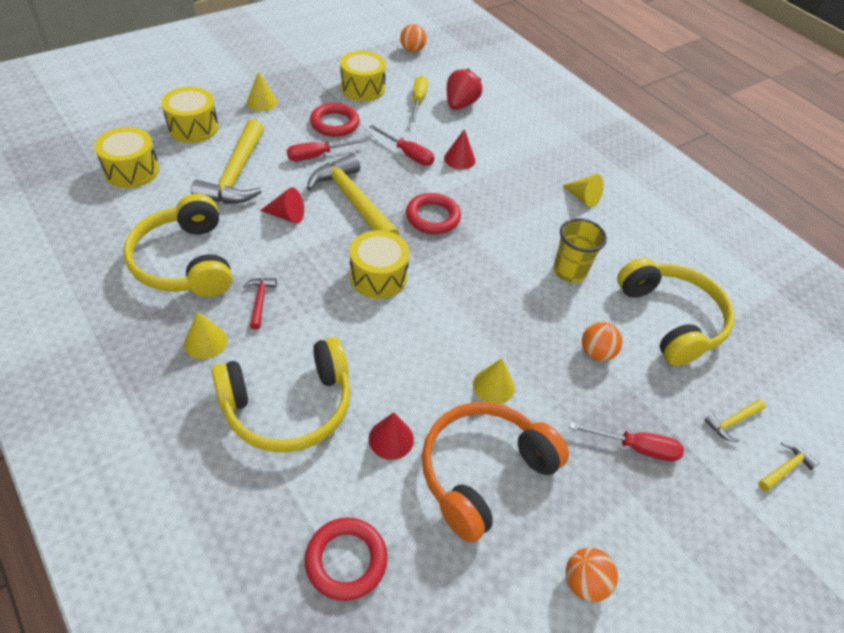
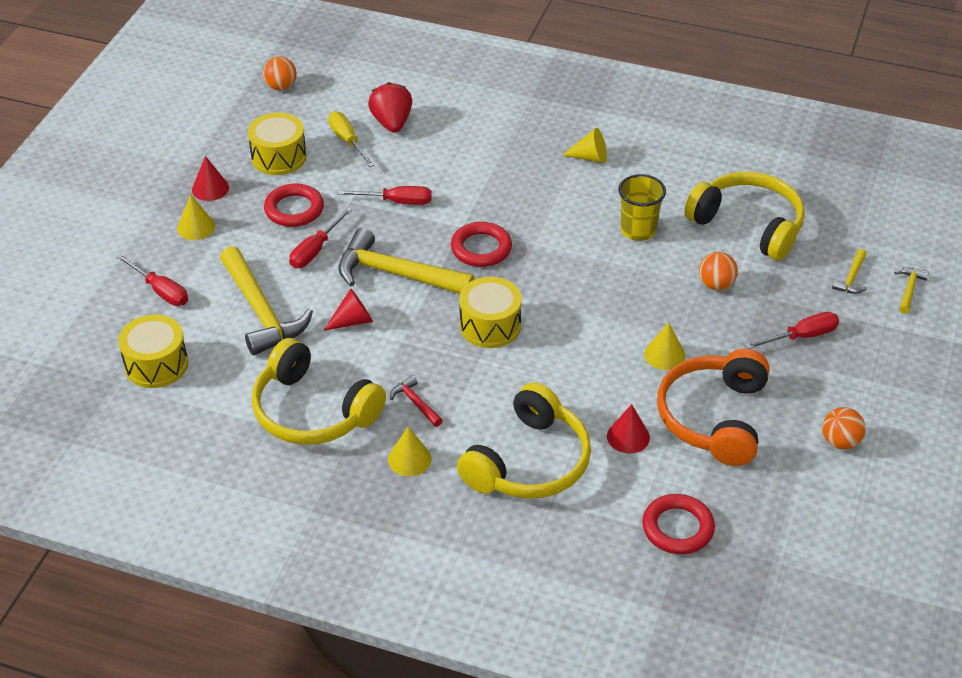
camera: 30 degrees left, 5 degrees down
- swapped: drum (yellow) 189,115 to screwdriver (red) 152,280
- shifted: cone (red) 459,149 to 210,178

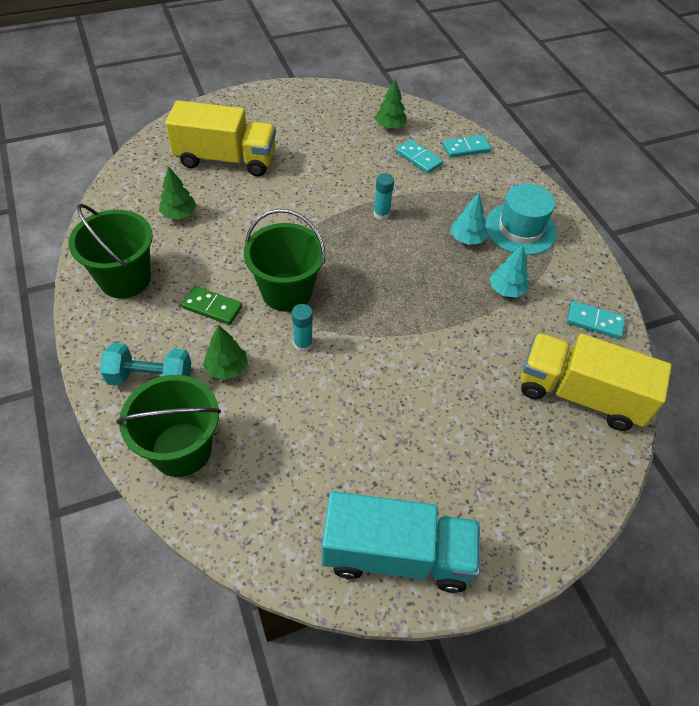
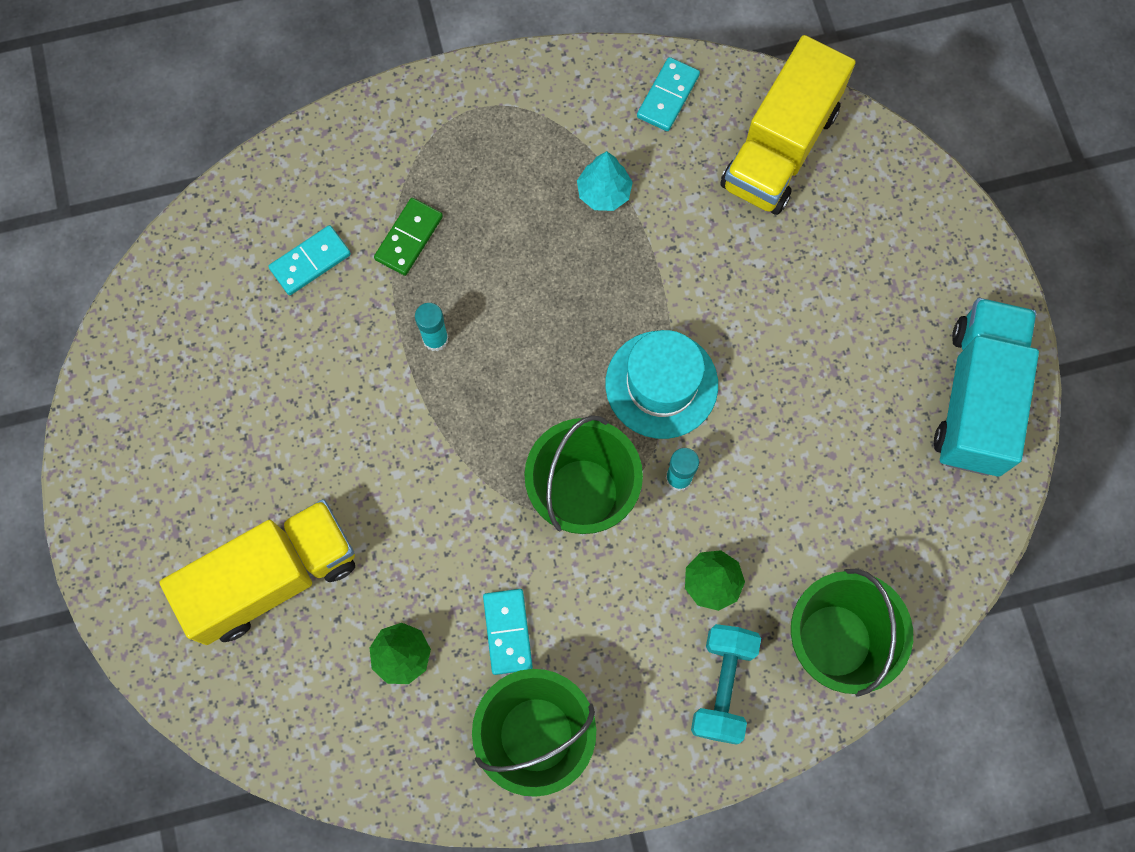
camera: 80 degrees left, 20 degrees up
- gone: tree (green) 391,104
- rotated: truck (yellow) 220,138 = 257,572 45 degrees clockwise
- shifted: domino (turquoise) 467,146 to 508,632
- shifted: hat (turquoise) 521,219 to 661,384
- gone: tree (turquoise) 469,219
- shifted: domino (green) 211,305 to 408,237

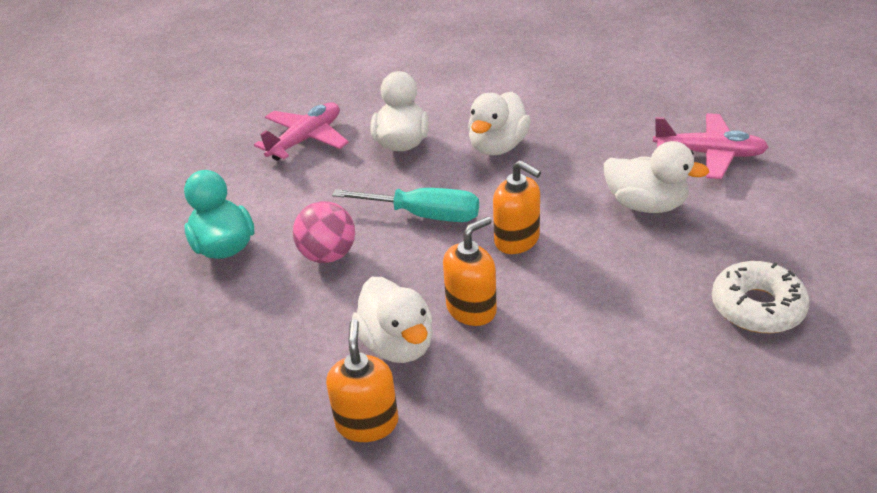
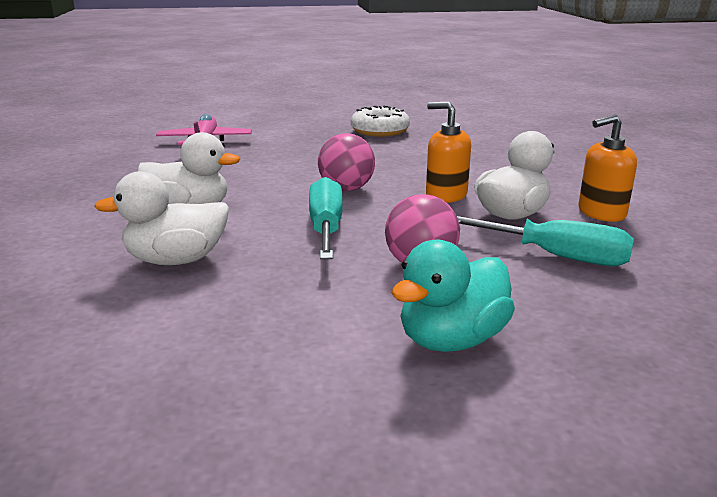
camera: 110 degrees left, 15 degrees down
- gone: plane (pink) 301,131
- gone: duck (white) 656,177
- swapped: soap dispenser (orange) 517,207 to ball (pink) 346,162
- new: screwdriver (turquoise) 545,241

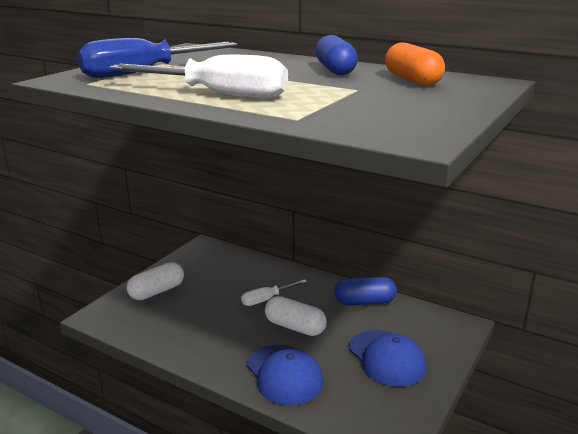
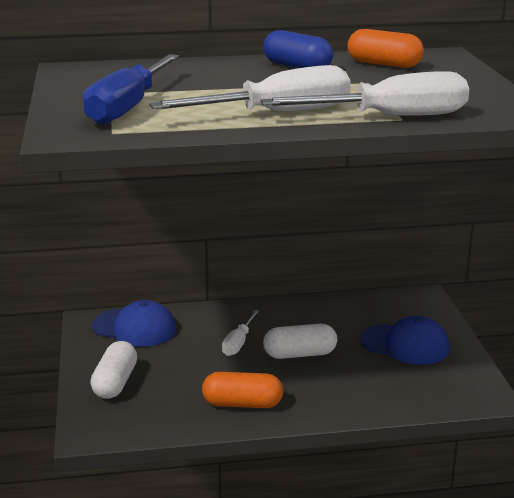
camera: 40 degrees left, 0 degrees up
- gone: capsule (blue) 365,291
- shifted: cap (blue) 285,375 to 134,323
- new: screwdriver (white) 365,93
- new: capsule (orange) 242,390

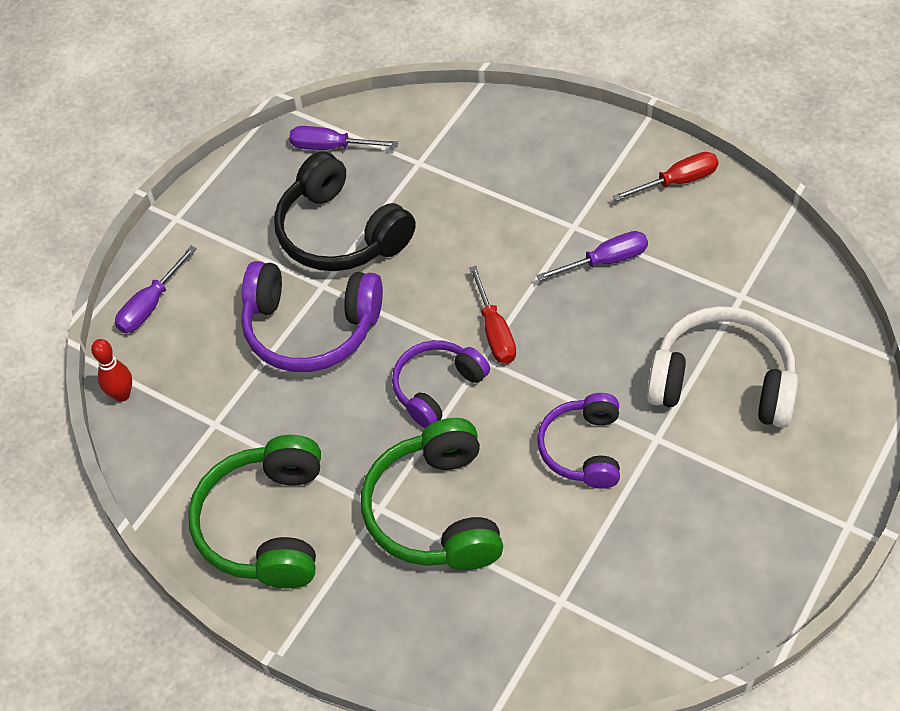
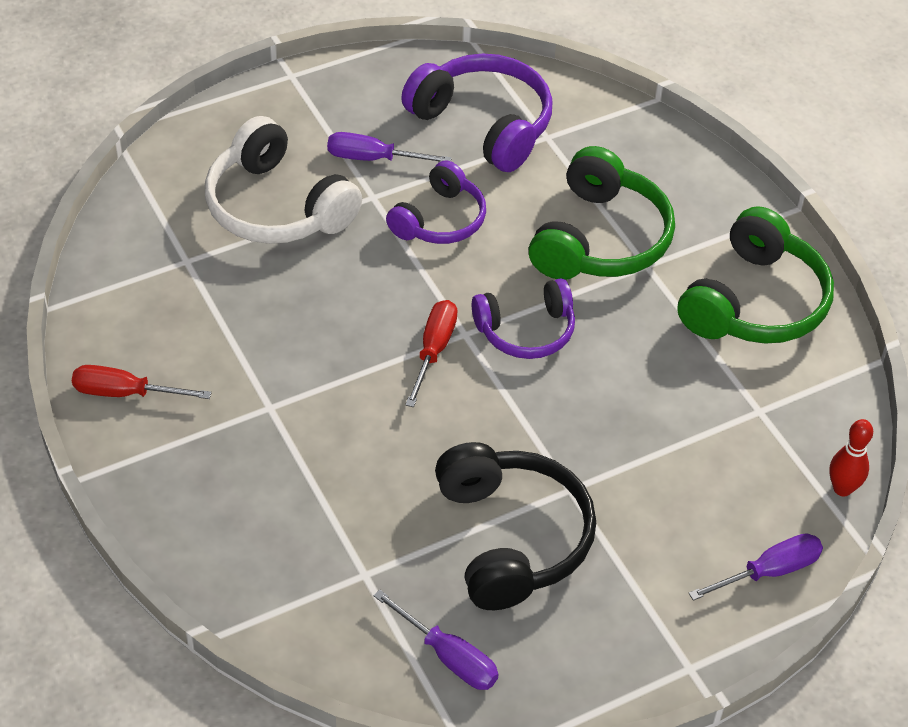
camera: 155 degrees left, 5 degrees down
- shifted: screwdriver (purple) 592,256 to 389,147
- shifted: headphones (purple) 312,316 to 477,112

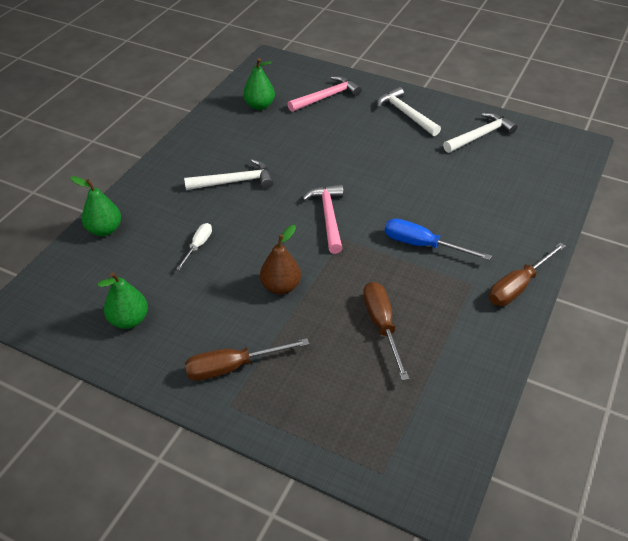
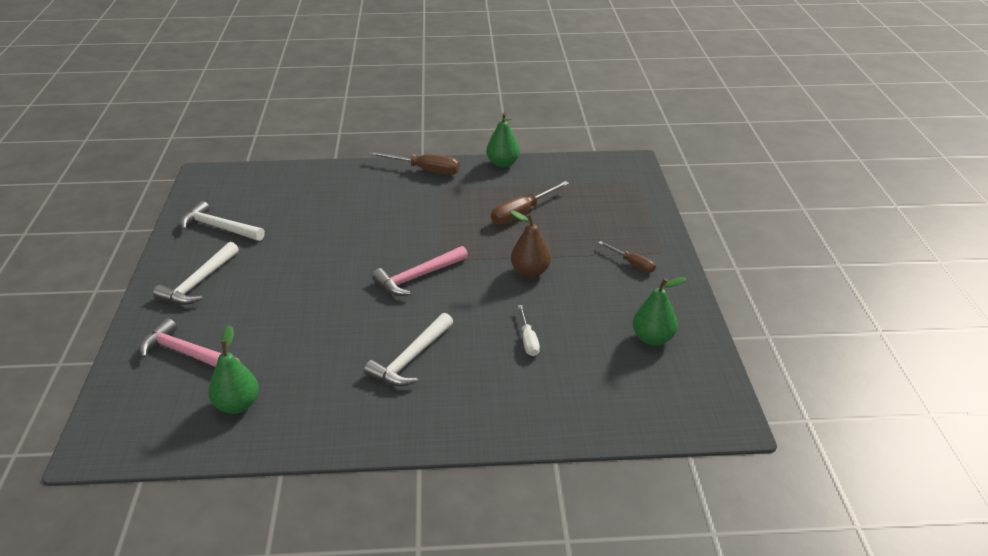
camera: 120 degrees left, 10 degrees down
- rotated: hammer (white) 228,174 = 408,349 105 degrees counterclockwise
- shifted: pear (green) 95,206 to 503,140
- gone: screwdriver (blue) 438,239
- rotated: screwdriver (white) 194,246 = 529,330 90 degrees counterclockwise
- scaled: screwdriver (brown) 247,359 = 627,257 x0.61

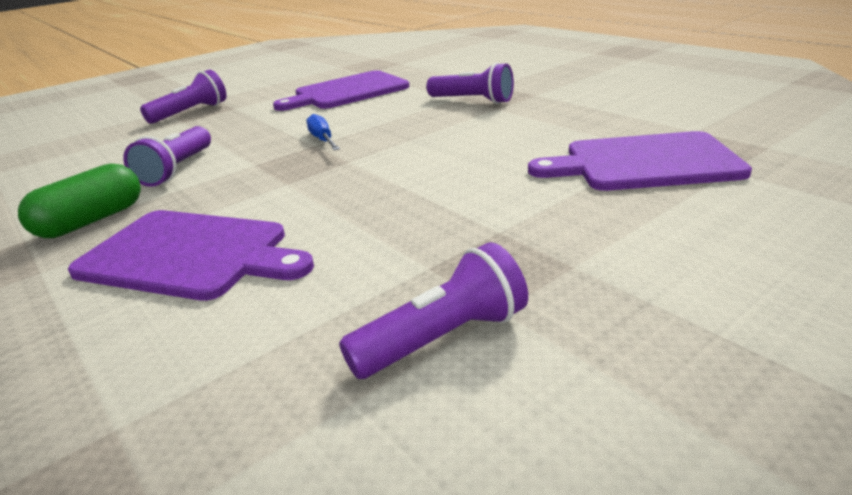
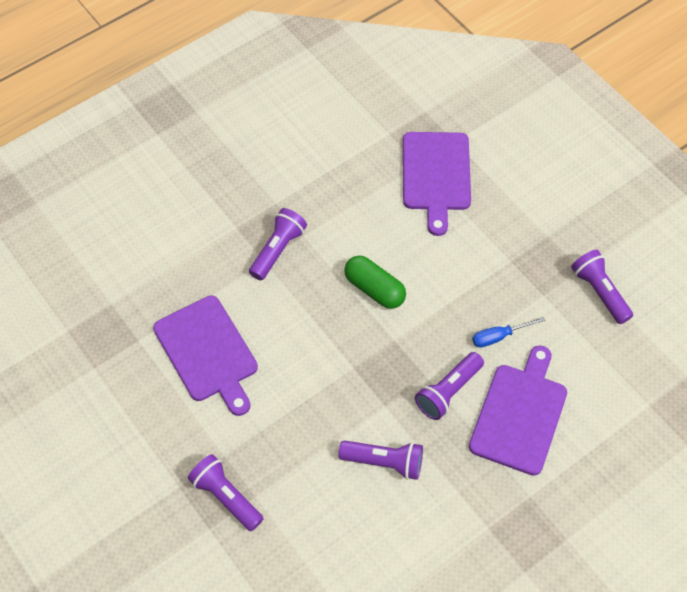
camera: 90 degrees left, 30 degrees up
- shifted: screwdriver (blue) 323,132 to 508,332
- shifted: capsule (green) 79,201 to 375,282
- new: flashlight (purple) 449,386

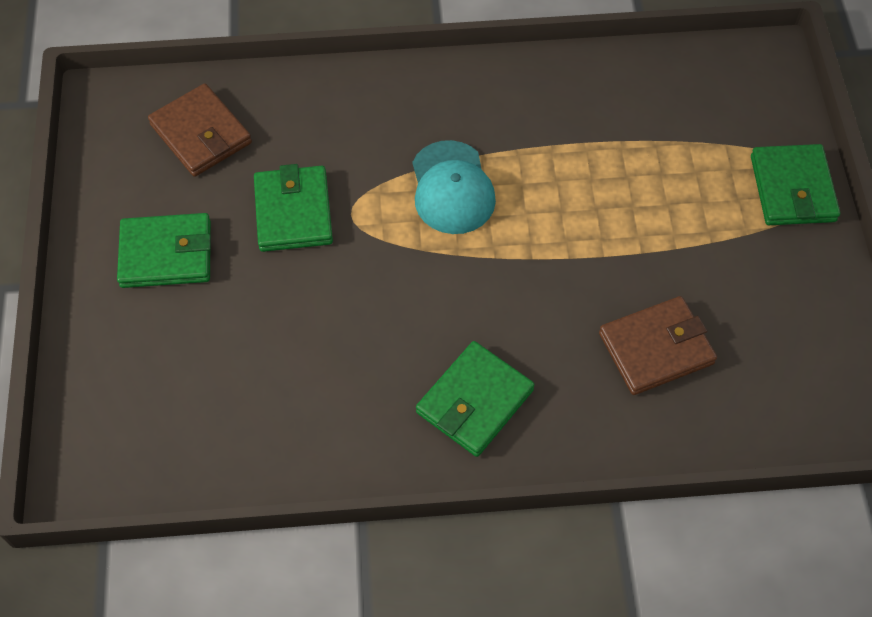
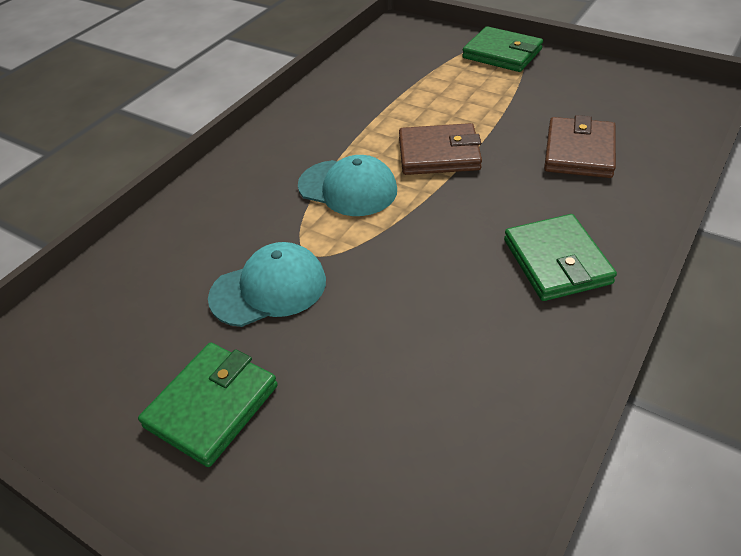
camera: 50 degrees left, 15 degrees down
- shifted: wallet (brown) 200,130 to 440,149
- swapped: wallet (green) 293,208 to cap (turquoise) 267,284

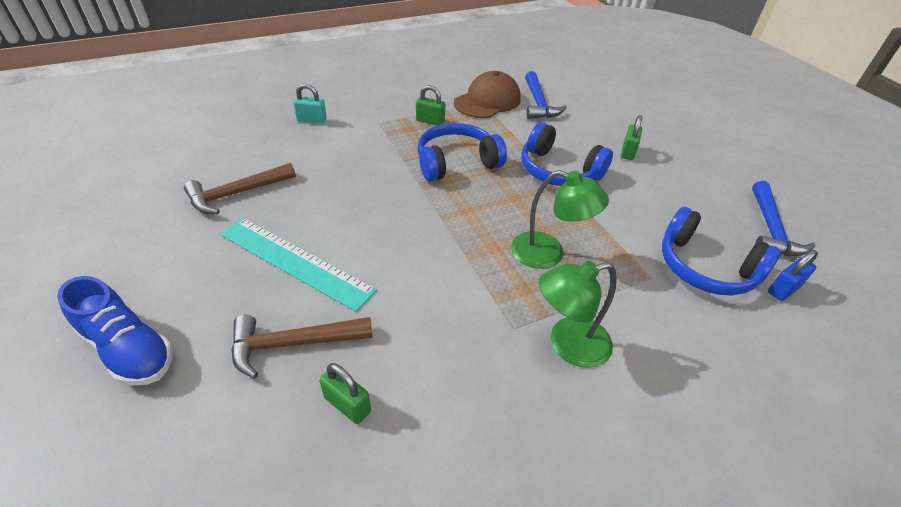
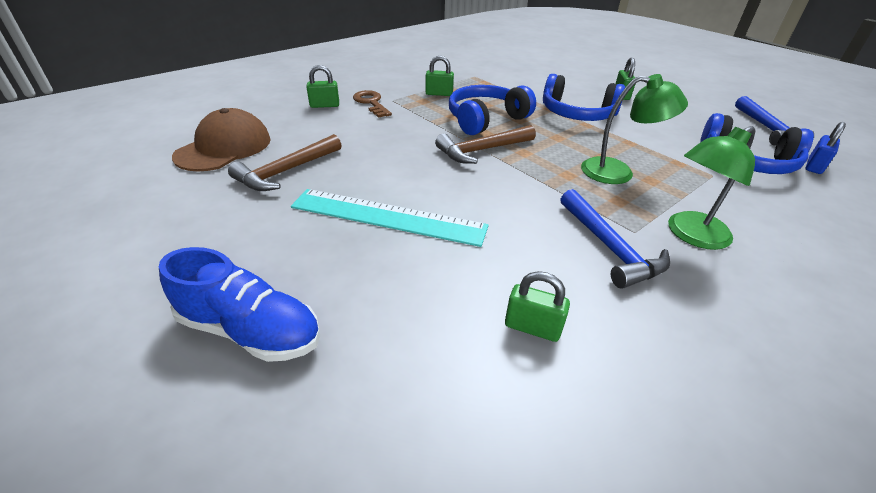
camera: 15 degrees left, 5 degrees down
- shifted: cap (brown) 487,94 to 221,139
- shifted: hammer (blue) 546,95 to 615,239
- repainted: padlock (turquoise) 310,104 to padlock (green) 322,86
- shifted: hammer (brown) 301,346 to 485,144
- new: key (brown) 372,104

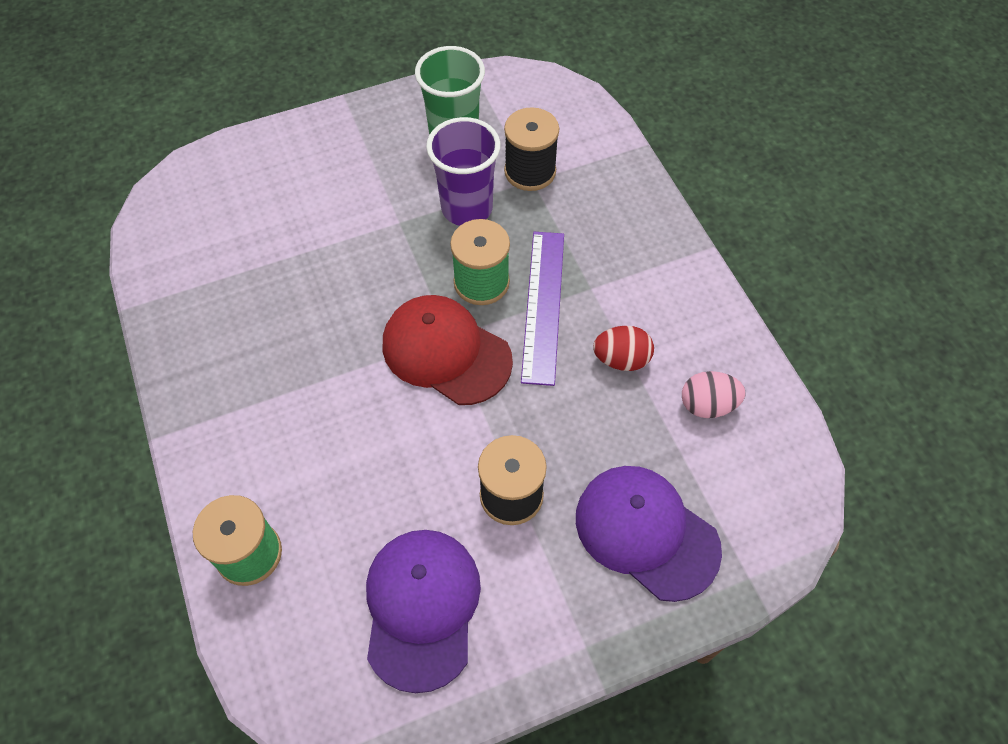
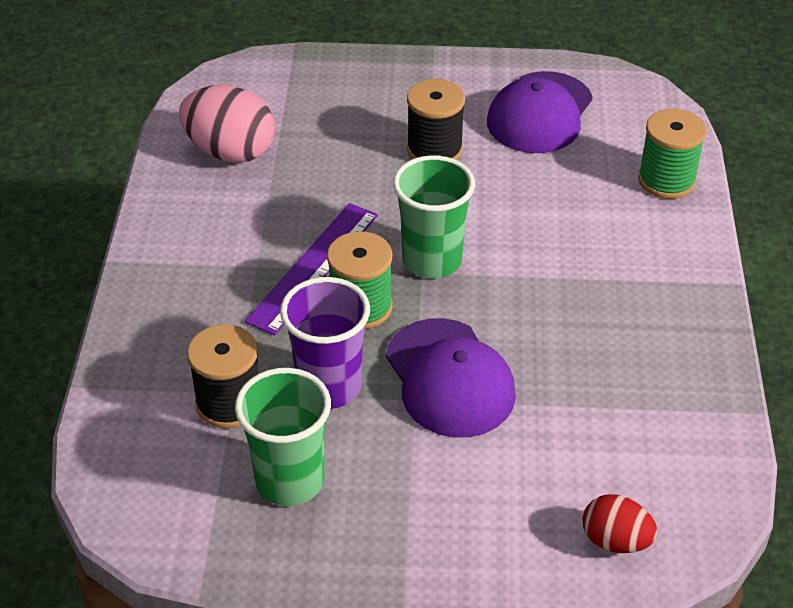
camera: 155 degrees left, 15 degrees down
- swapped: cap (red) 448,350 to cup (green) 434,216
- shifted: egg (red) 623,348 to 620,523
- scaled: egg (pink) 713,394 = 226,124 x1.71
- shifted: cap (purple) 649,534 to 451,378

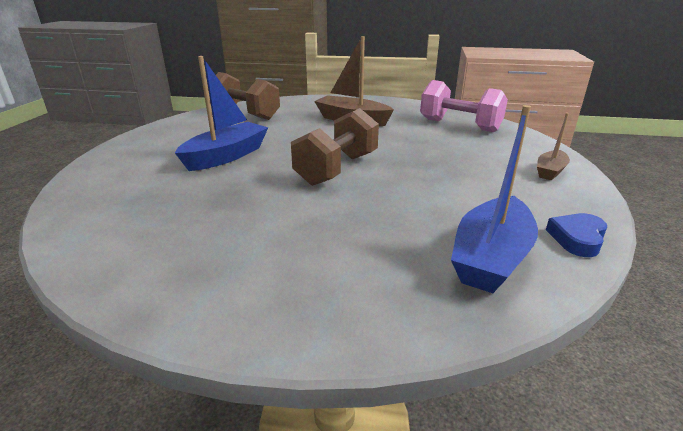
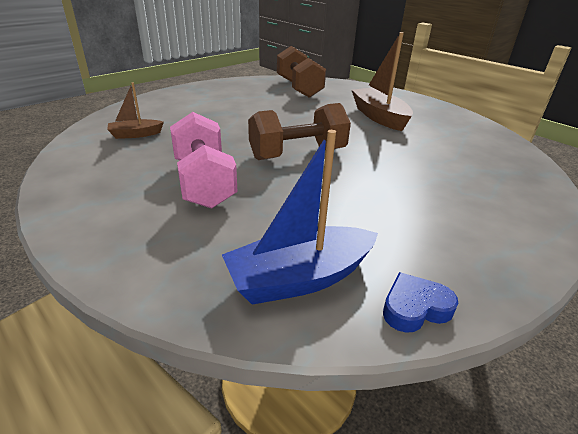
camera: 35 degrees right, 5 degrees up
- gone: boat (blue) 221,113
- shifted: dumbbell (pink) 464,106 to 203,160
- shifted: boat (brown) 553,146 to 135,110

